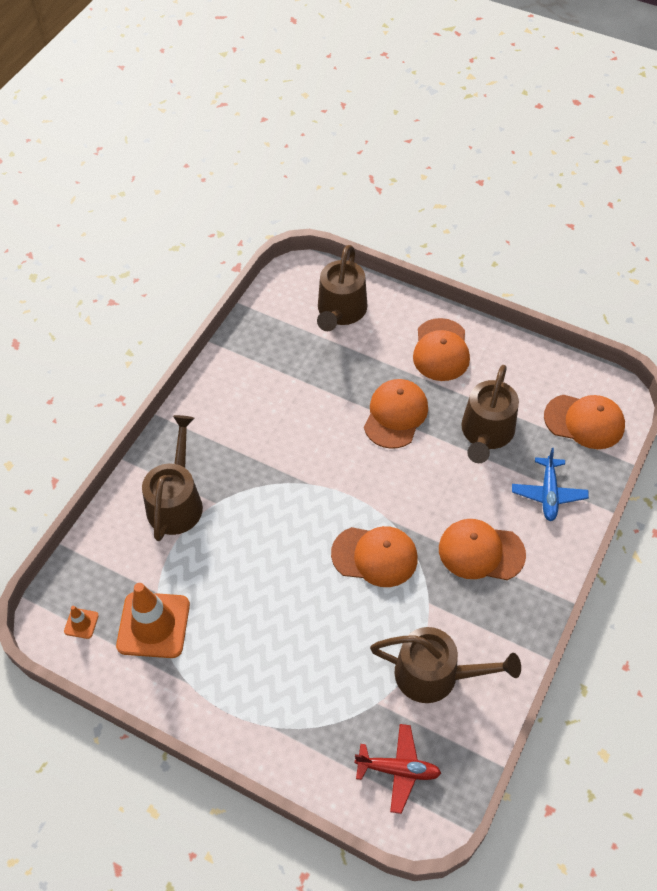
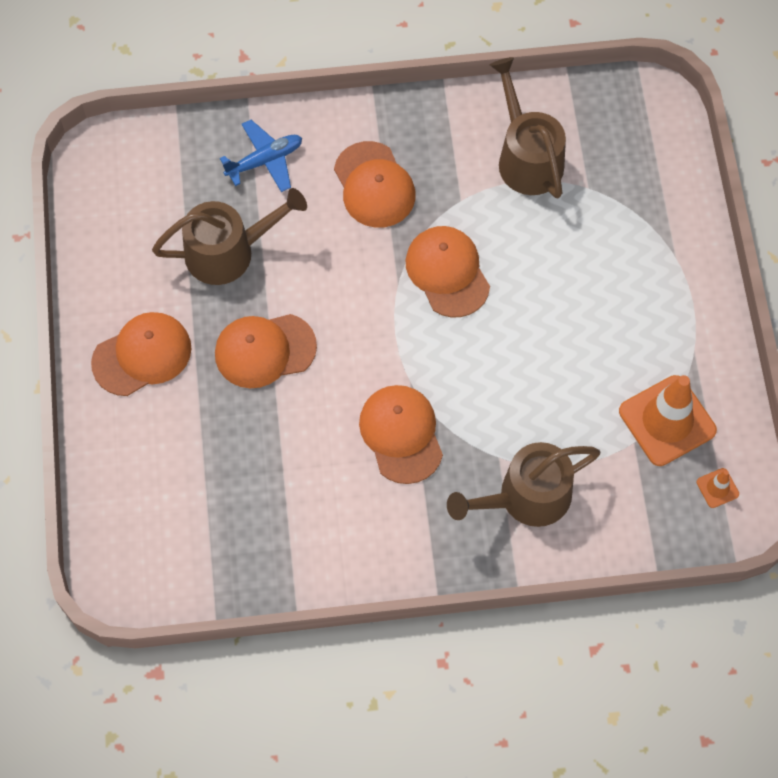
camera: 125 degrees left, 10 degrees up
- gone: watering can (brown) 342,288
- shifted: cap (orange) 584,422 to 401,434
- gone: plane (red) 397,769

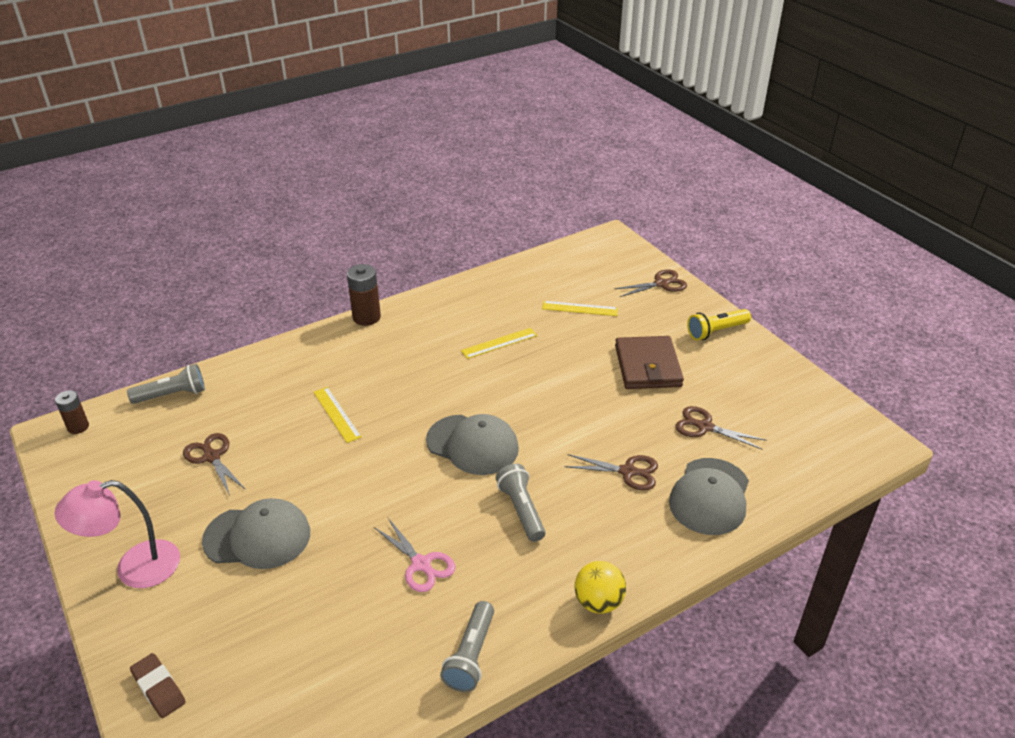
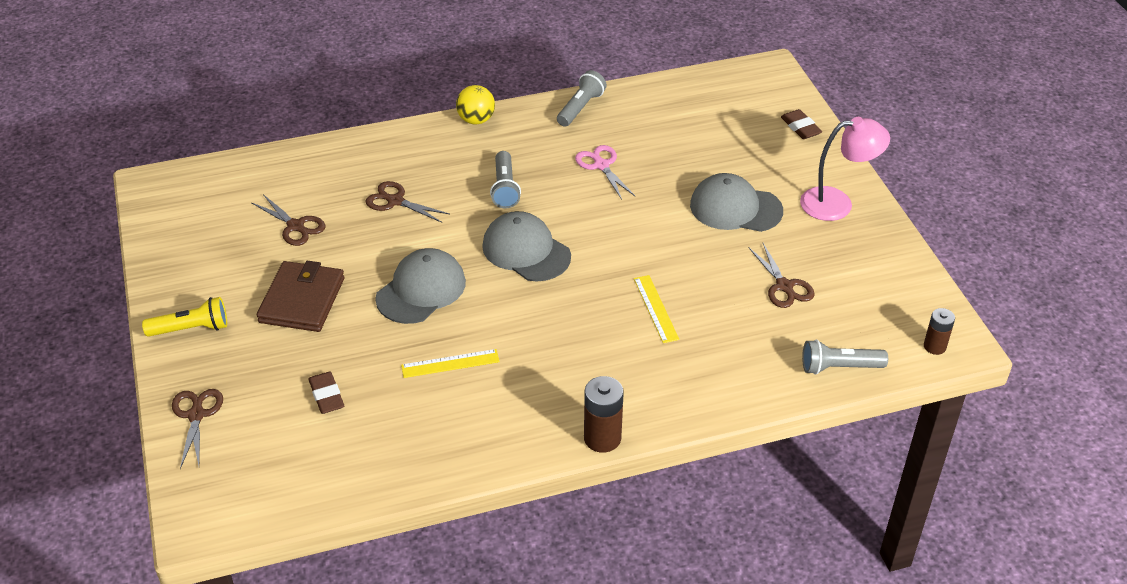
camera: 165 degrees left, 5 degrees up
- rotated: scissors (brown) 650,283 = 197,429 90 degrees clockwise
- swapped: ruler (yellow) 580,308 to eraser (brown) 326,393
- shifted: cap (grey) 709,496 to 420,286

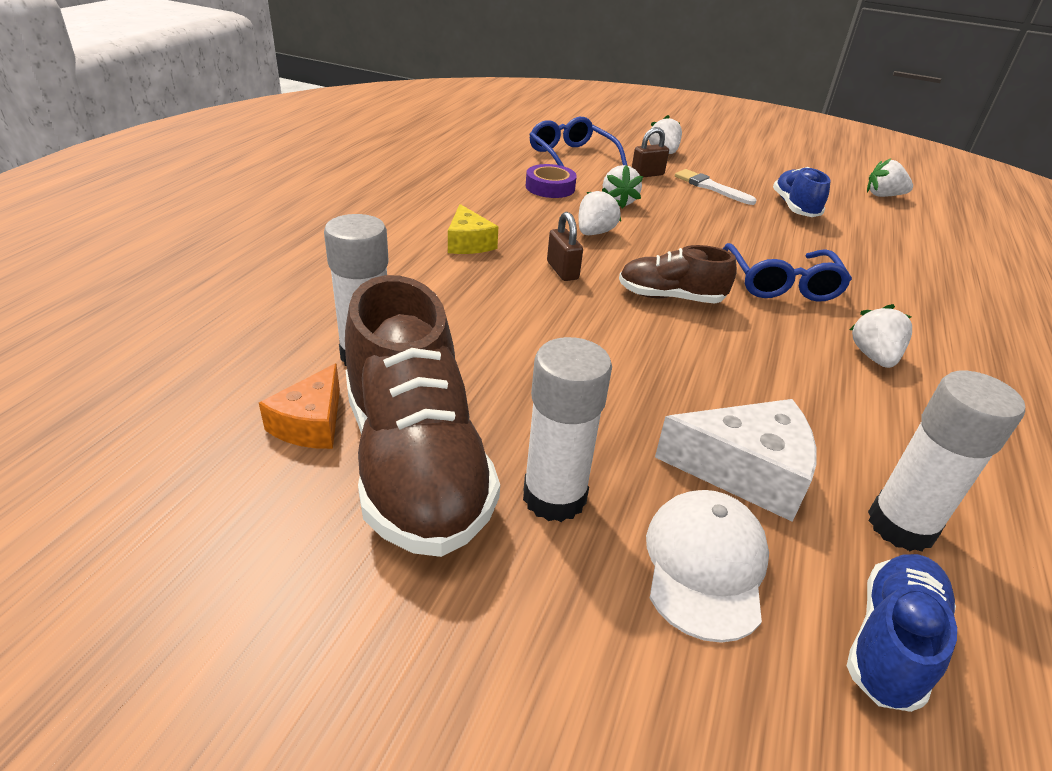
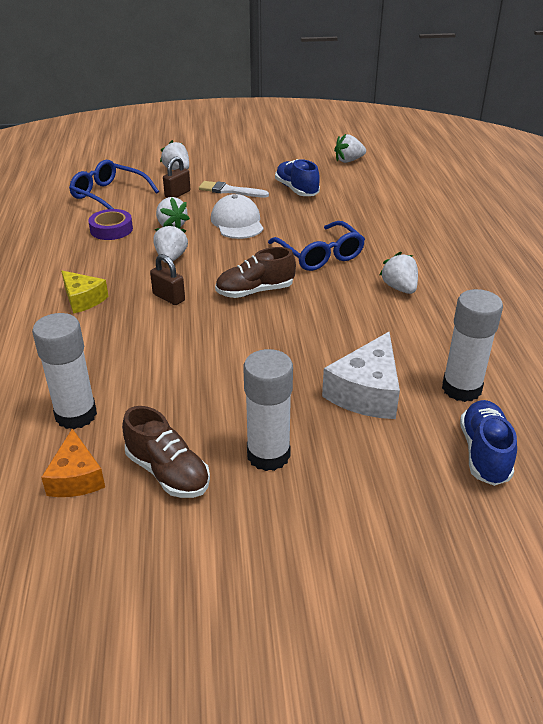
camera: 25 degrees left, 0 degrees up
- scaled: shoe (brown) 422,416 = 166,452 x0.54
- rotated: cheese (white) 736,460 = 361,375 135 degrees clockwise
- shifted: cap (white) 707,566 to 237,216

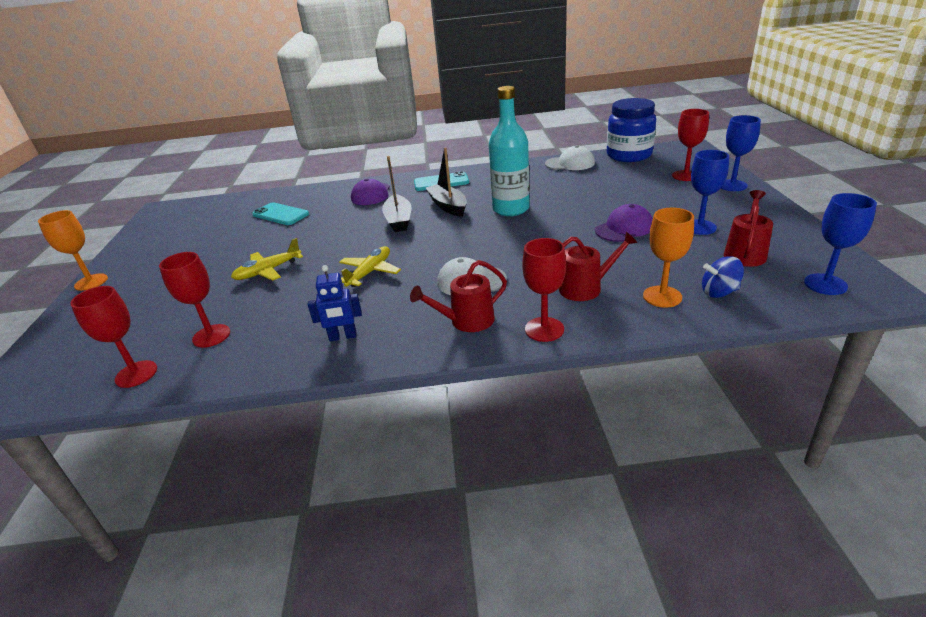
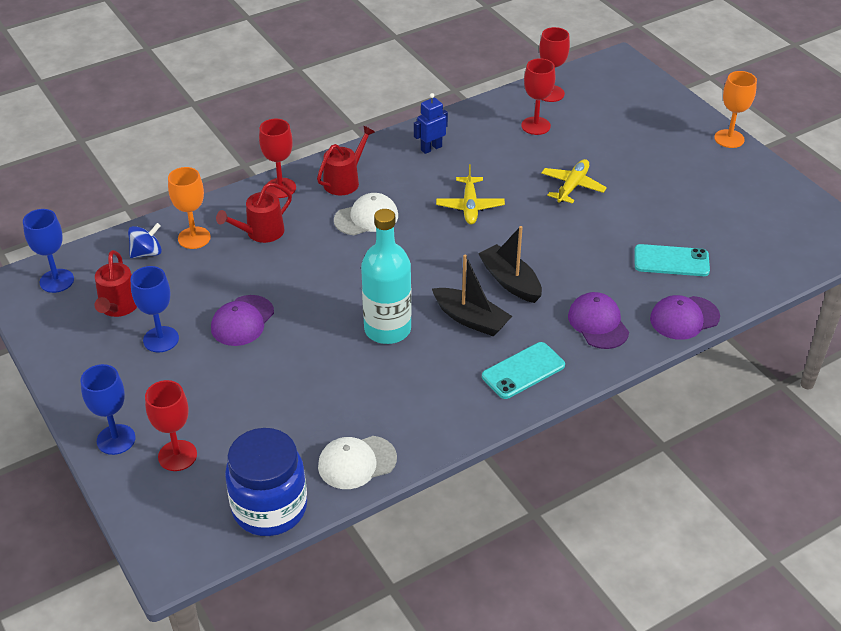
camera: 150 degrees right, 10 degrees up
- new: cap (purple) 685,317

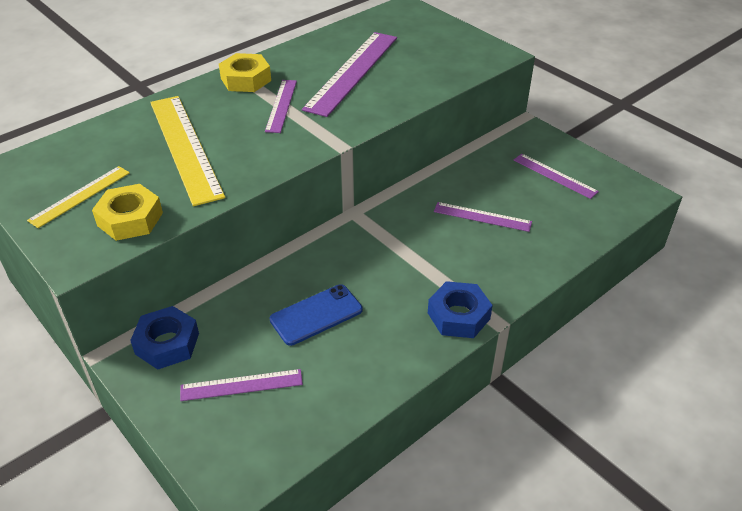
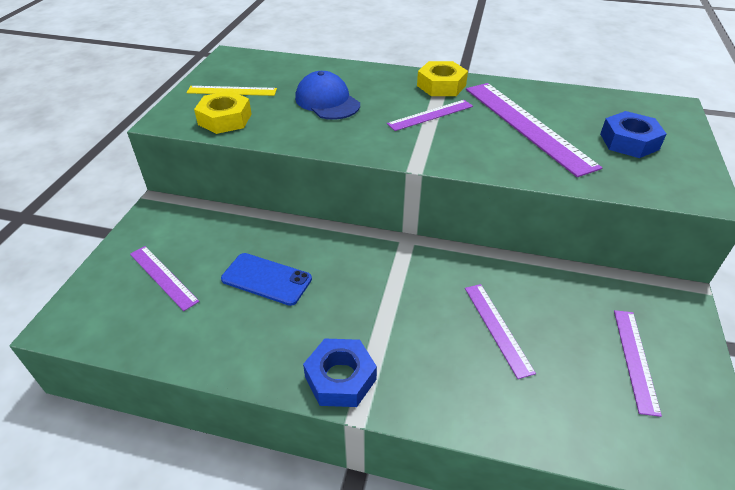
camera: 55 degrees right, 0 degrees up
- rotated: ruler (purple) 349,74 = 534,130 75 degrees clockwise
- swapped: ruler (yellow) 187,151 to cap (blue) 327,95
- shifted: nut (blue) 164,337 to 633,134

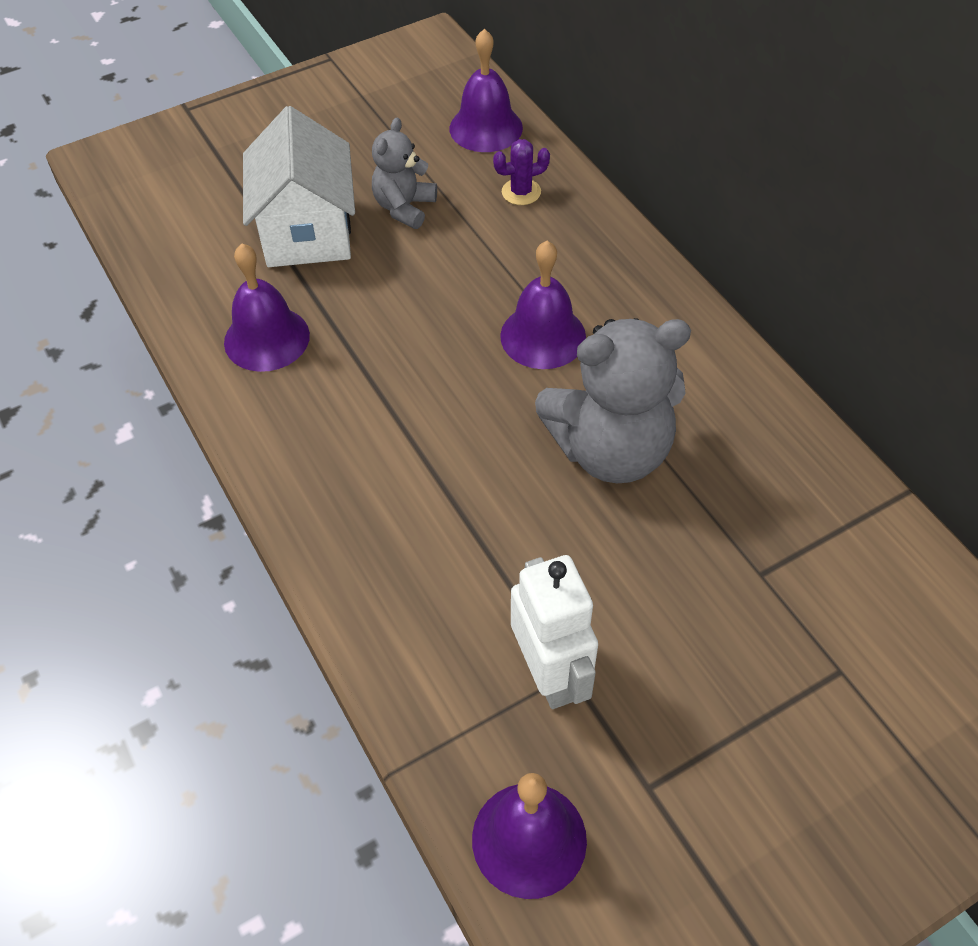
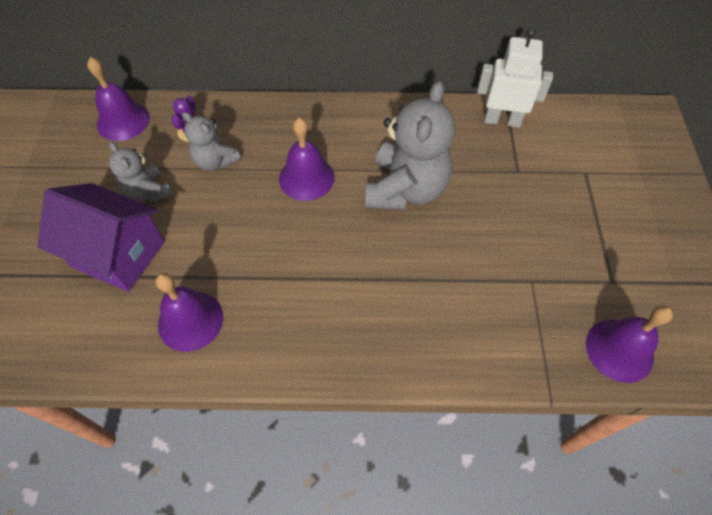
camera: 60 degrees left, 5 degrees up
- repainted: house (white) 299,186 to house (purple) 101,237
- shifted: robot (white) 554,632 to 515,78
- new: teddy bear (grey) 211,141

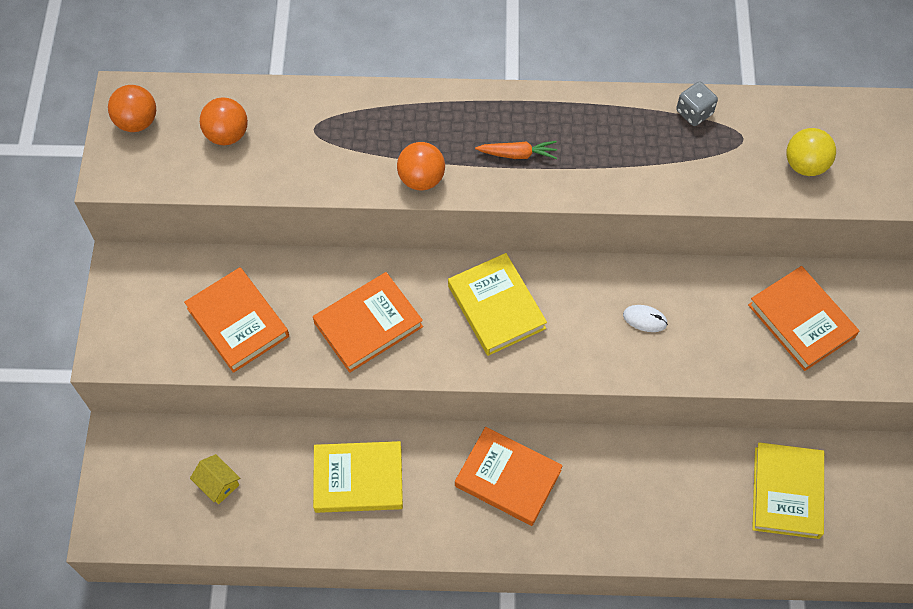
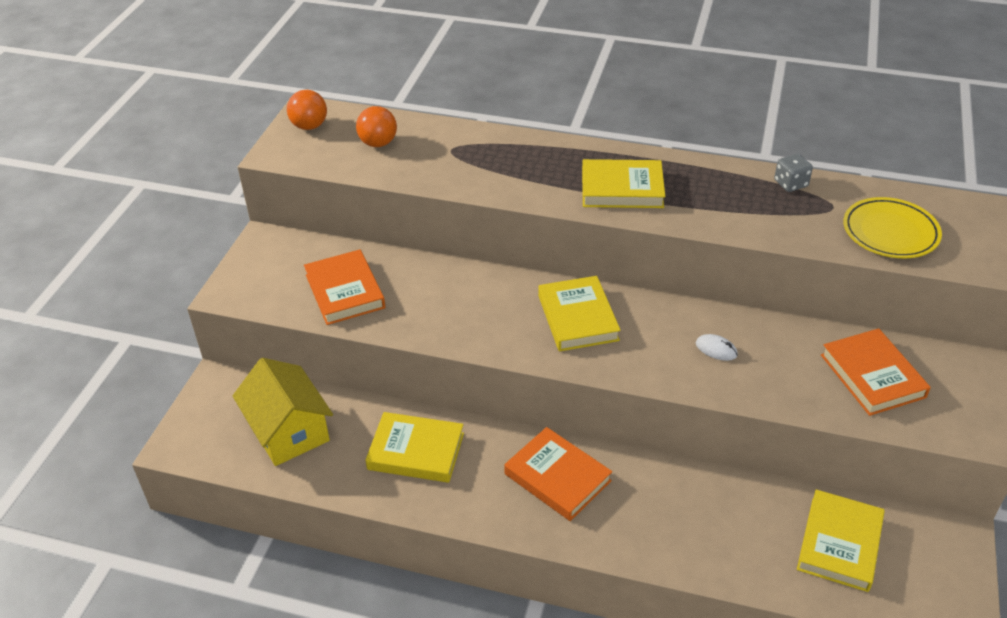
camera: 15 degrees right, 20 degrees down
- swapped: ball (yellow) 811,152 to plate (yellow) 892,227
- swapped: carrot (orange) 516,150 to book (yellow) 623,183
- gone: ball (orange) 421,166
- gone: book (orange) 368,322
- scaled: house (yellow) 215,479 = 283,412 x2.24

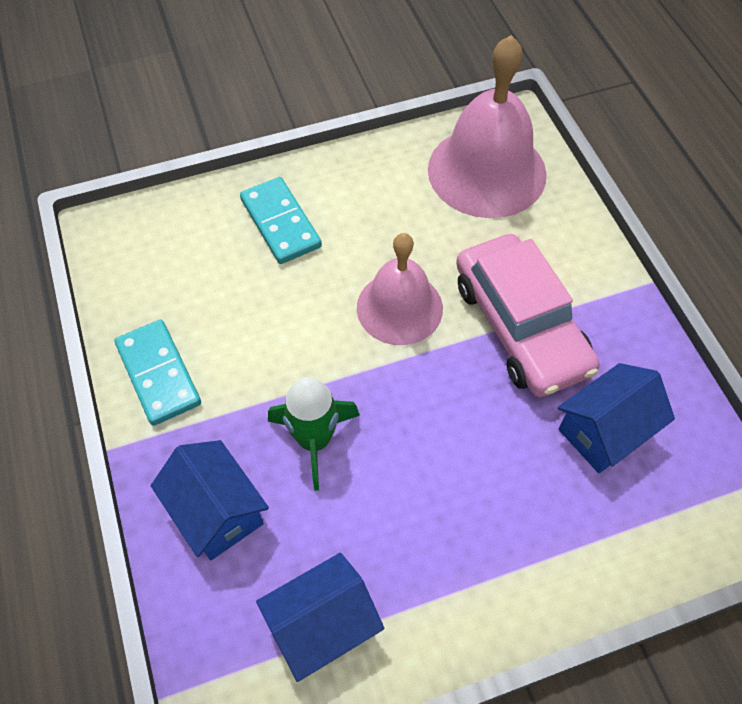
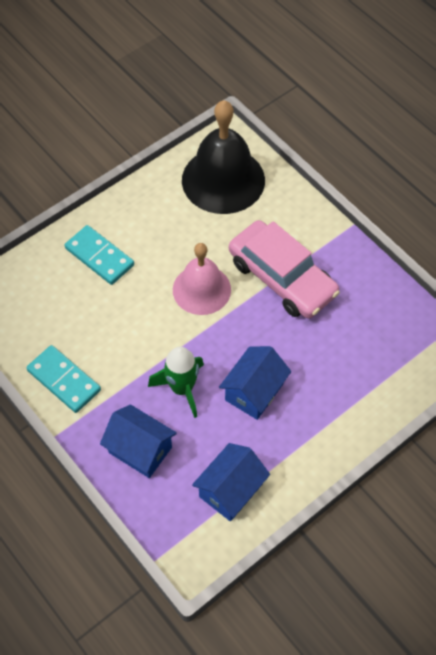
camera: 20 degrees left, 0 degrees up
- repainted: bell (pink) 487,126 to bell (black) 223,157
- shifted: house (blue) 616,418 to 255,383

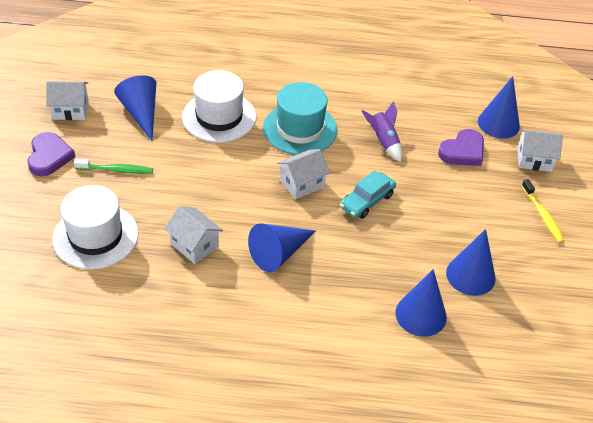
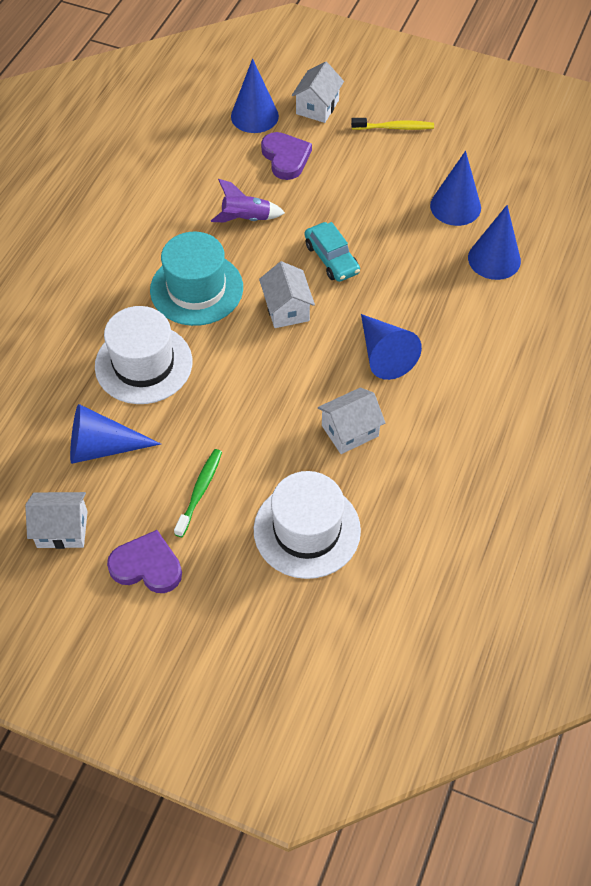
camera: 70 degrees left, 10 degrees up
- rotated: house (white) 67,100 = 56,520 75 degrees clockwise

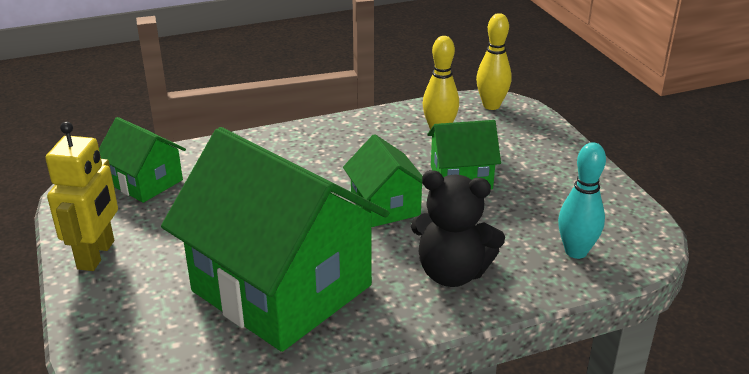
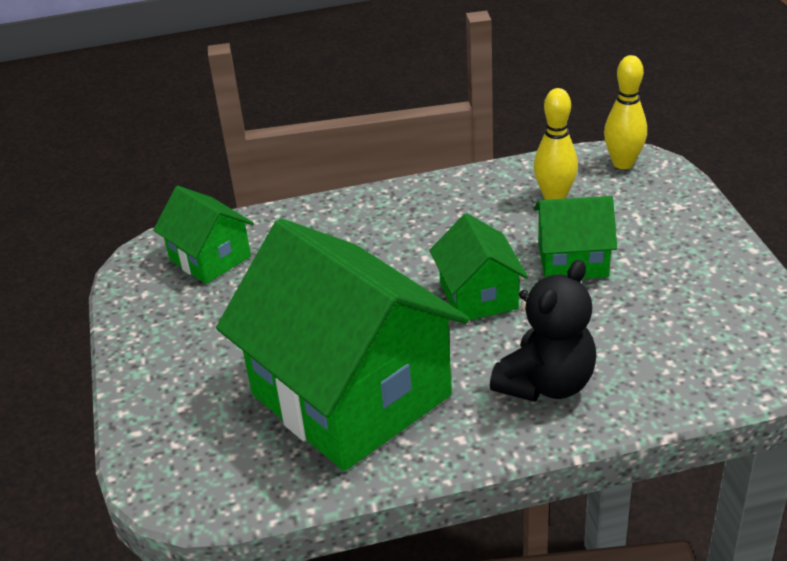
camera: 10 degrees right, 5 degrees up
- gone: robot (yellow) 81,196
- gone: bowling pin (turquoise) 582,200
- rotated: teddy bear (black) 458,228 = 543,331 75 degrees counterclockwise

